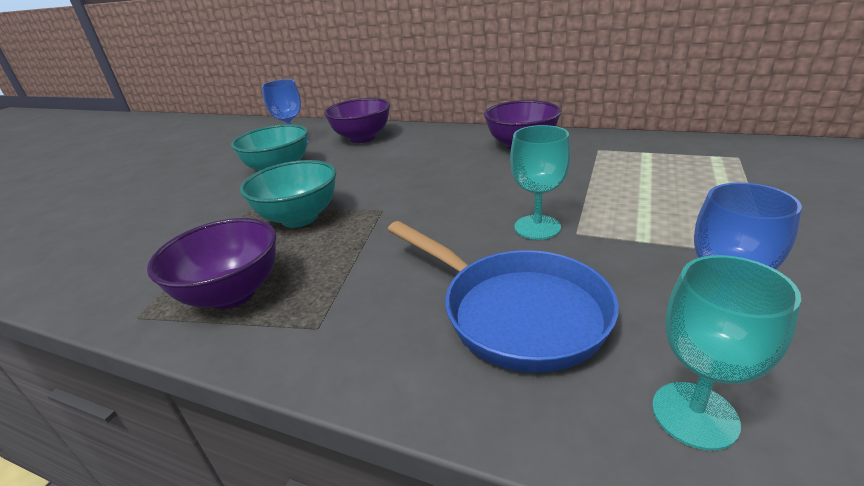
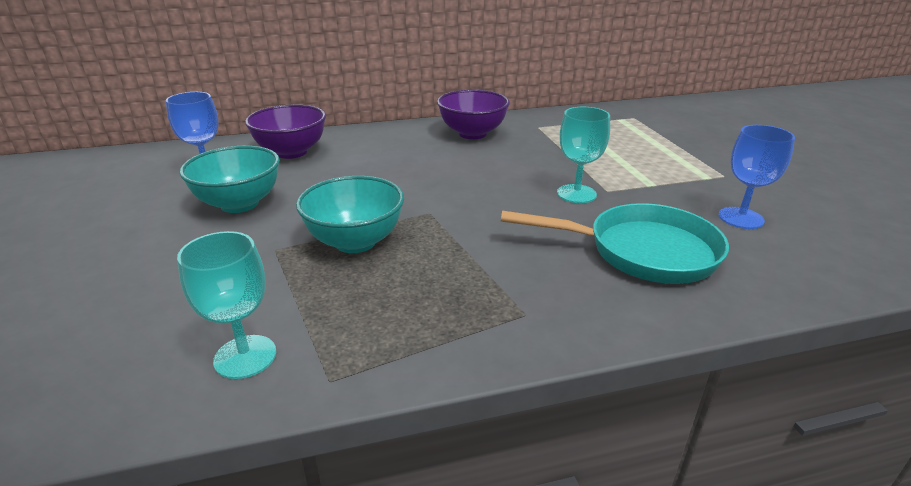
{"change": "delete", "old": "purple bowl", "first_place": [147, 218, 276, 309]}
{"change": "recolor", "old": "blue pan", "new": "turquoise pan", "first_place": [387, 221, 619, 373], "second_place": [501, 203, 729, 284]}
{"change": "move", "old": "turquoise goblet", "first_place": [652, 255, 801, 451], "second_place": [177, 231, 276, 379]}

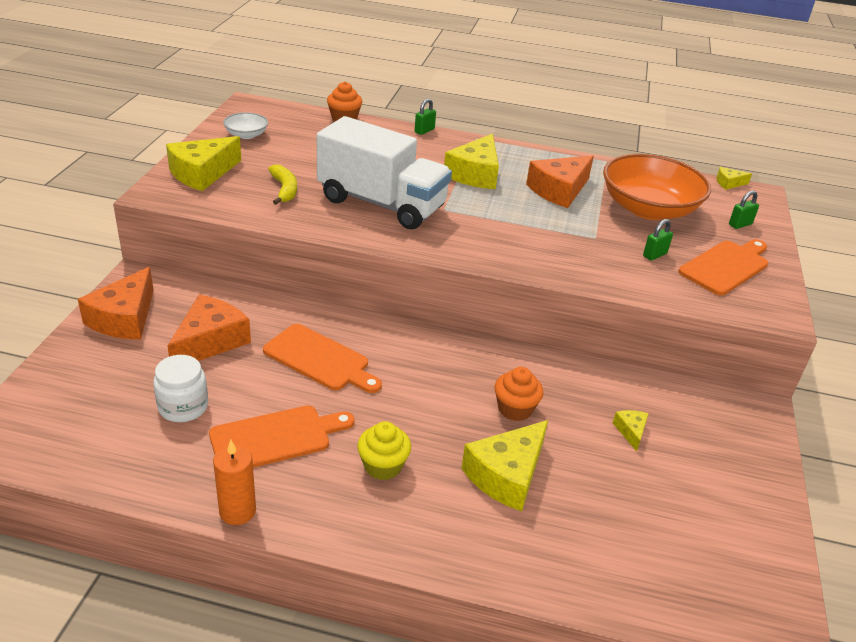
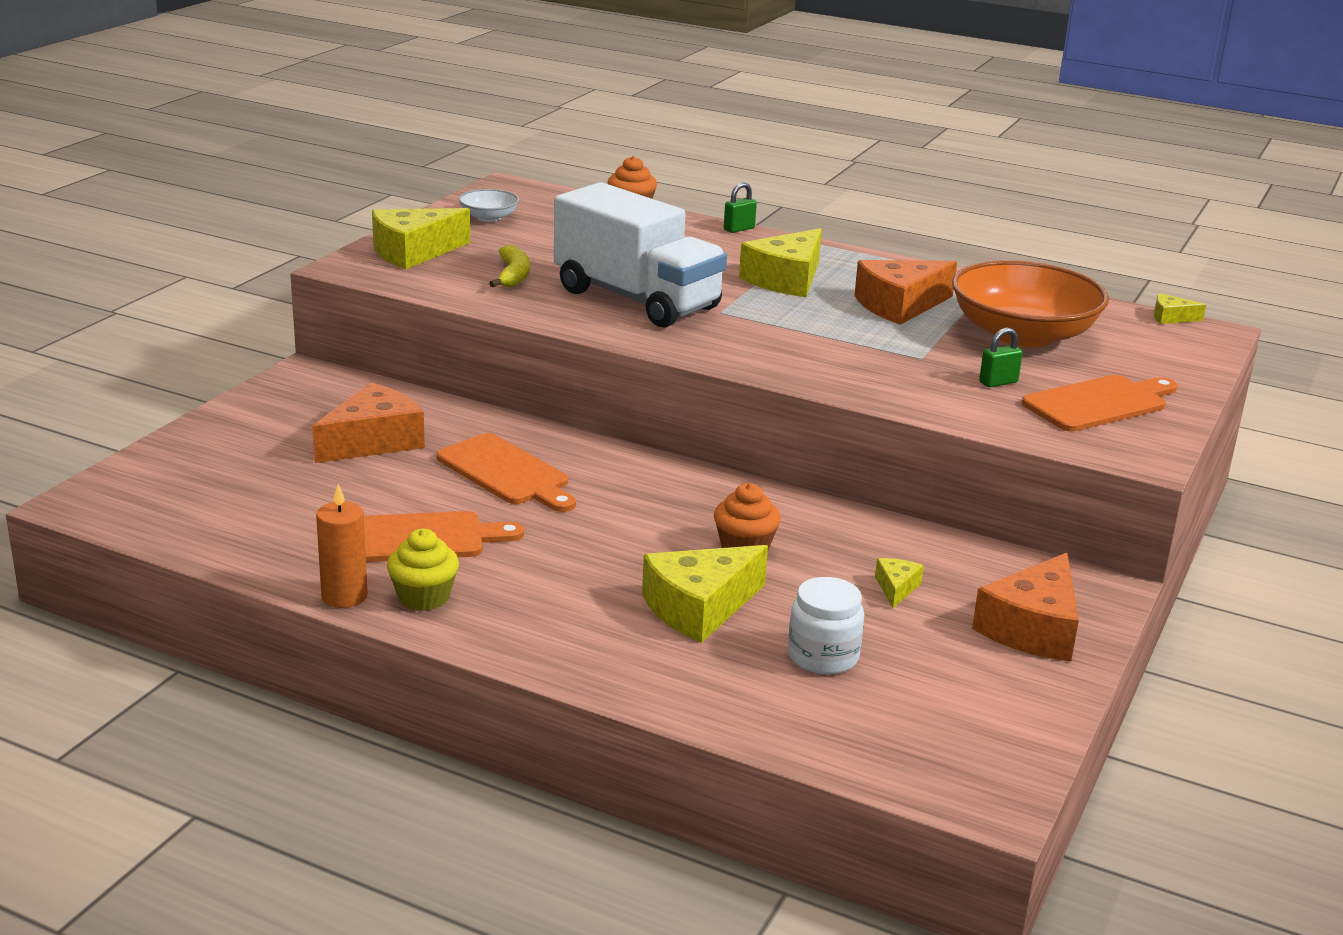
{"change": "delete", "old": "green padlock", "first_place": [729, 191, 759, 229]}
{"change": "move", "old": "orange cheese", "first_place": [78, 267, 154, 340], "second_place": [972, 553, 1079, 662]}
{"change": "move", "old": "white jar", "first_place": [154, 355, 208, 422], "second_place": [788, 577, 864, 675]}
{"change": "move", "old": "yellow cupcake", "first_place": [357, 421, 411, 480], "second_place": [387, 529, 459, 611]}

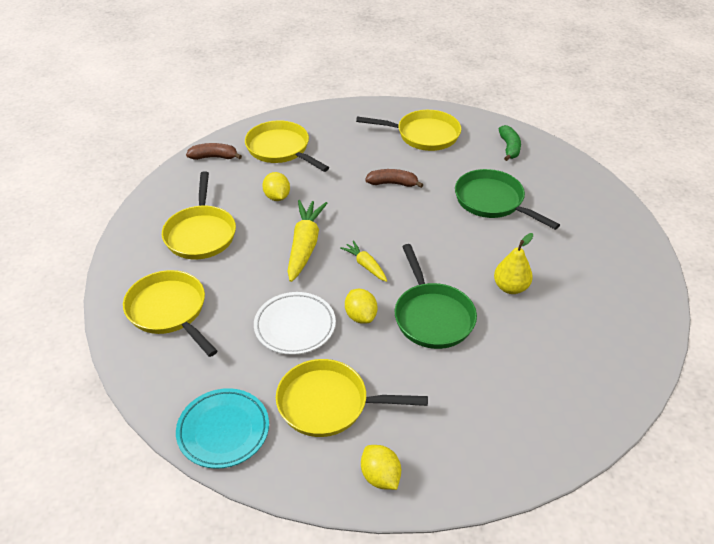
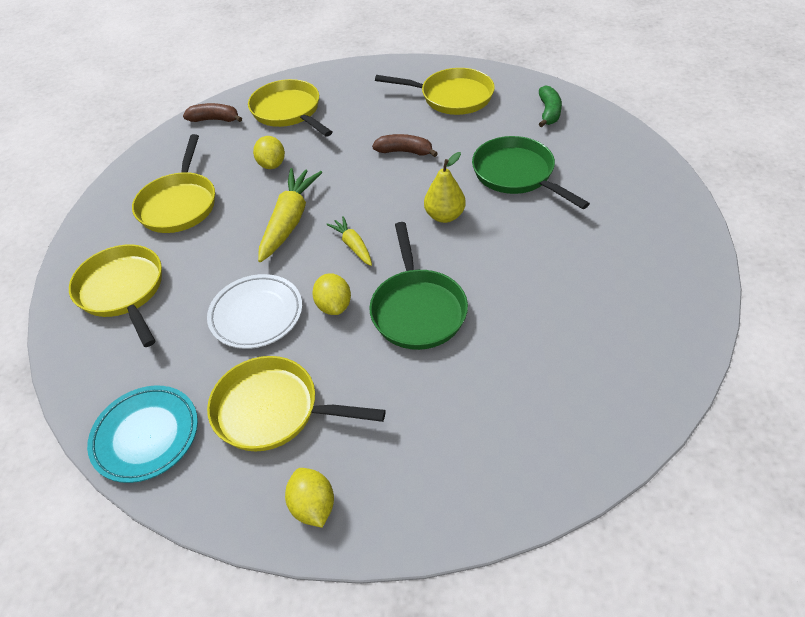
{"change": "move", "old": "yellow pear", "first_place": [494, 233, 533, 294], "second_place": [424, 152, 466, 223]}

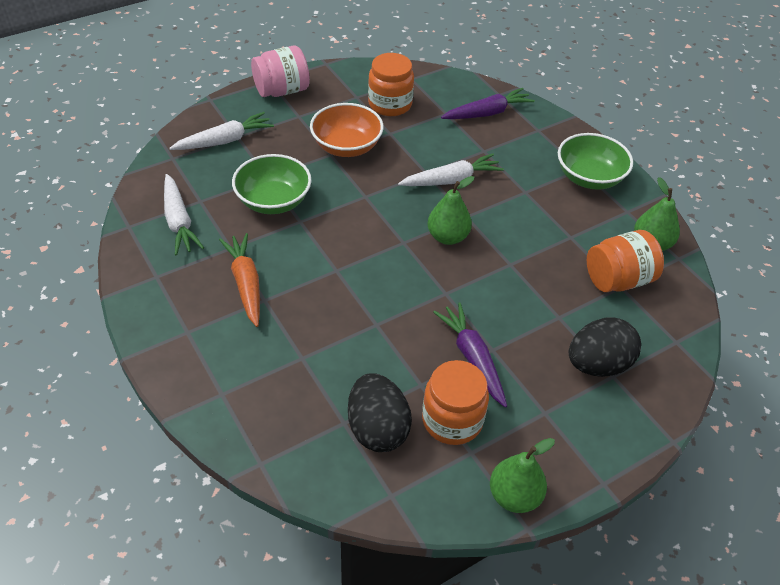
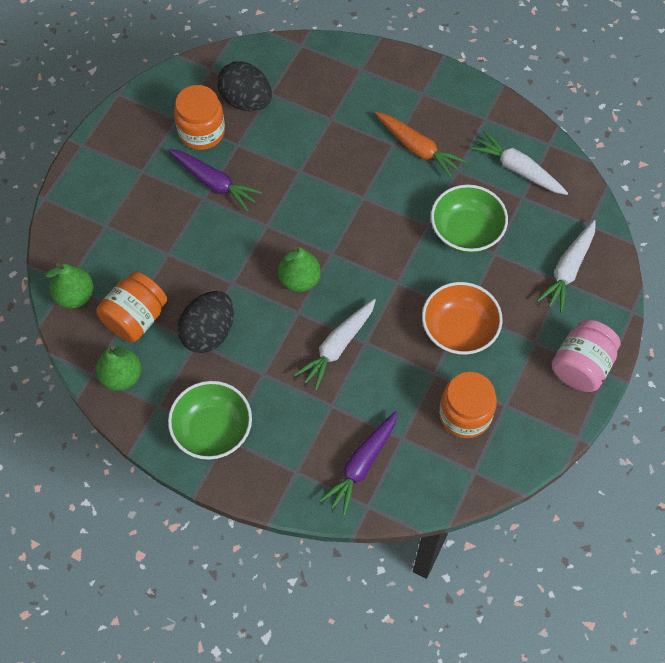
{"change": "move", "old": "black egg", "first_place": [569, 317, 641, 377], "second_place": [177, 291, 234, 353]}
{"change": "move", "old": "green pear", "first_place": [490, 438, 555, 513], "second_place": [46, 263, 94, 308]}

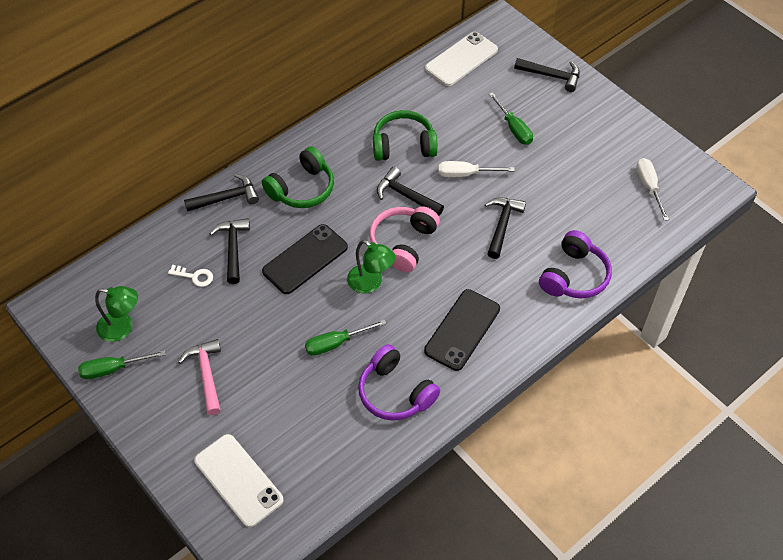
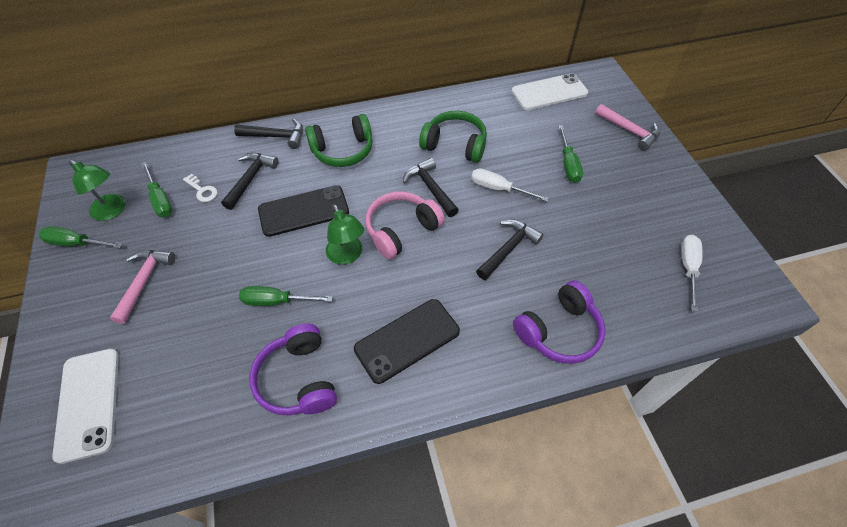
{"change": "recolor", "old": "black hammer", "new": "pink hammer", "first_place": [514, 58, 580, 92], "second_place": [595, 104, 660, 151]}
{"change": "insert", "new": "green screwdriver", "second_place": [142, 162, 173, 217]}

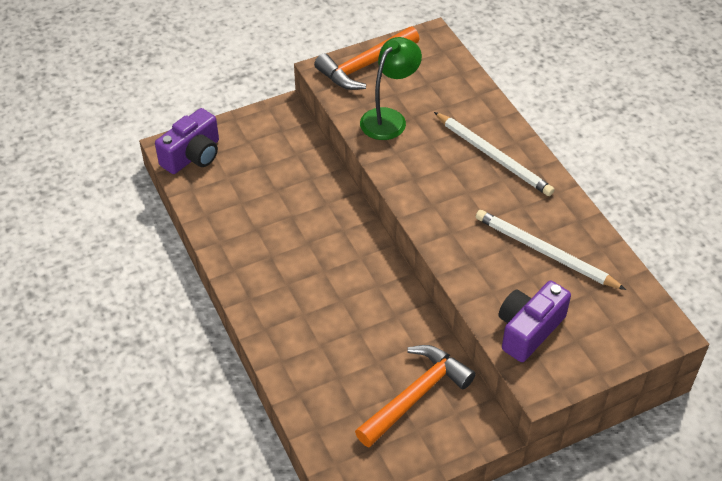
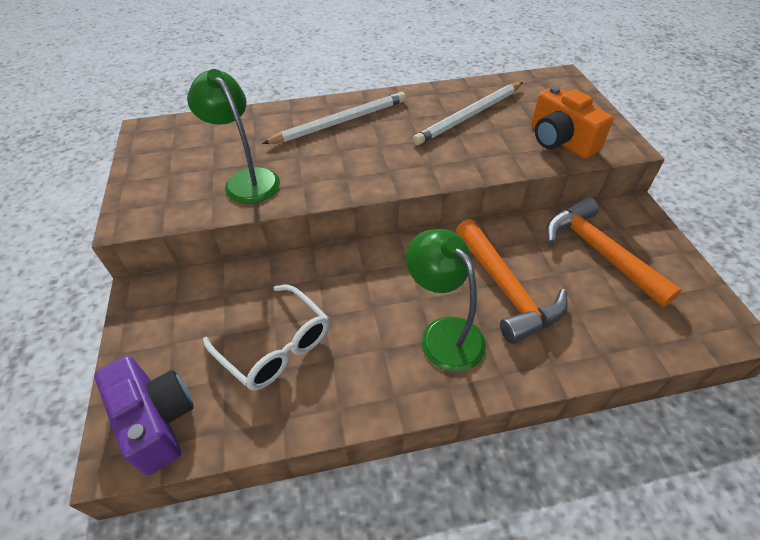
{"change": "move", "old": "orange hammer", "first_place": [314, 26, 420, 90], "second_place": [456, 219, 568, 344]}
{"change": "recolor", "old": "purple camera", "new": "orange camera", "first_place": [499, 281, 571, 362], "second_place": [531, 86, 614, 159]}
{"change": "insert", "new": "green lamp", "second_place": [406, 229, 486, 372]}
{"change": "insert", "new": "white glasses", "second_place": [203, 285, 329, 390]}

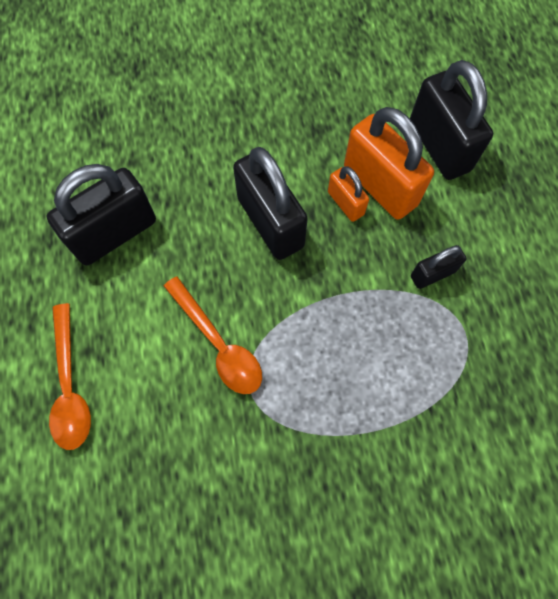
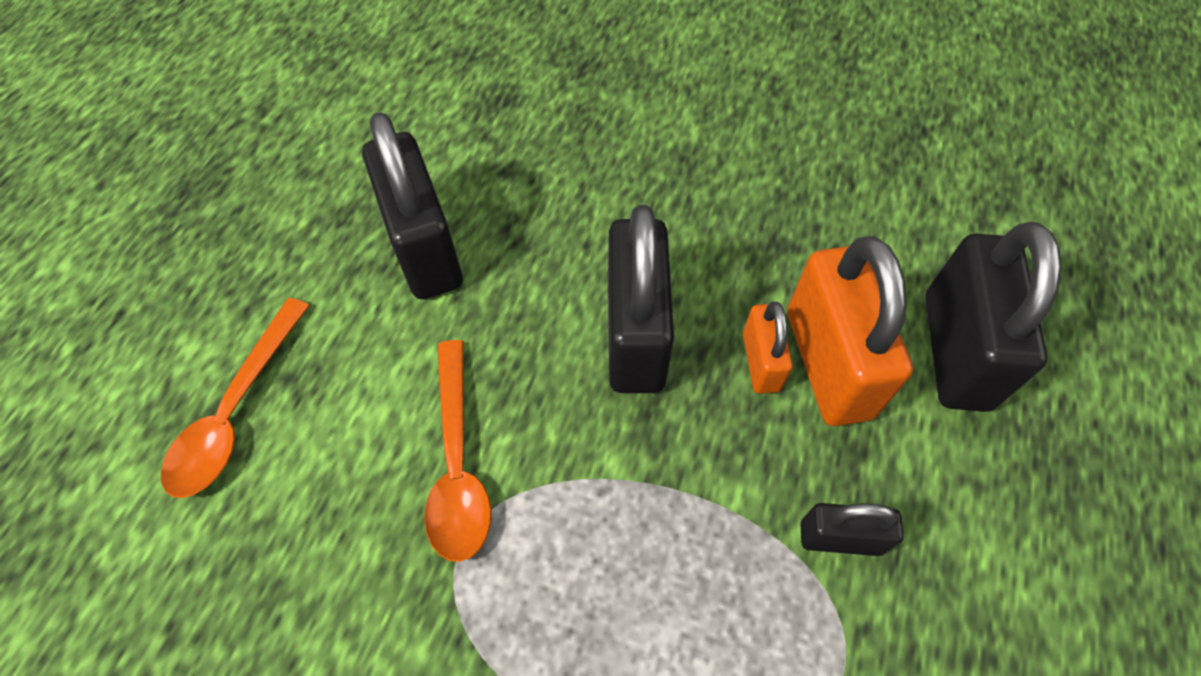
{"change": "rotate", "old": "black padlock", "first_place": [47, 164, 156, 265], "second_place": [362, 112, 463, 299], "degrees": 75}

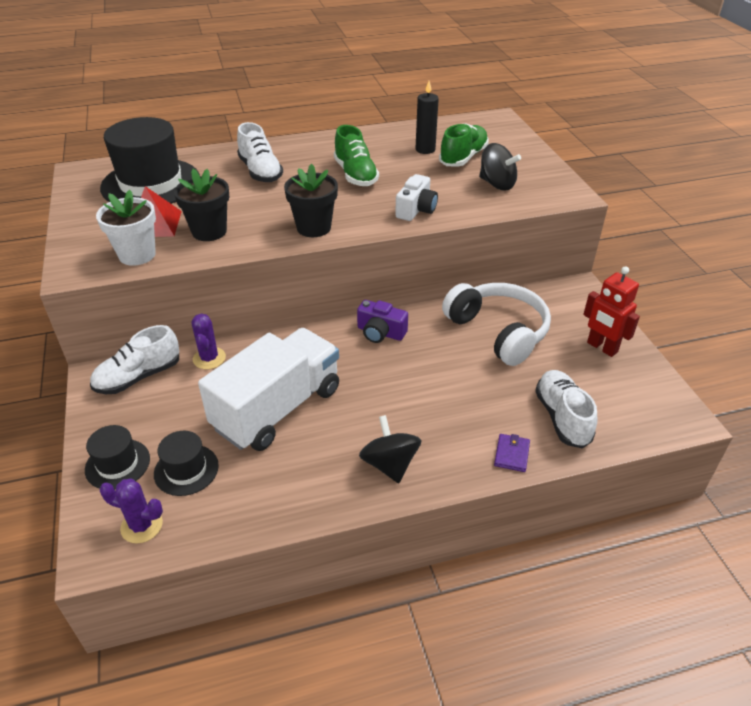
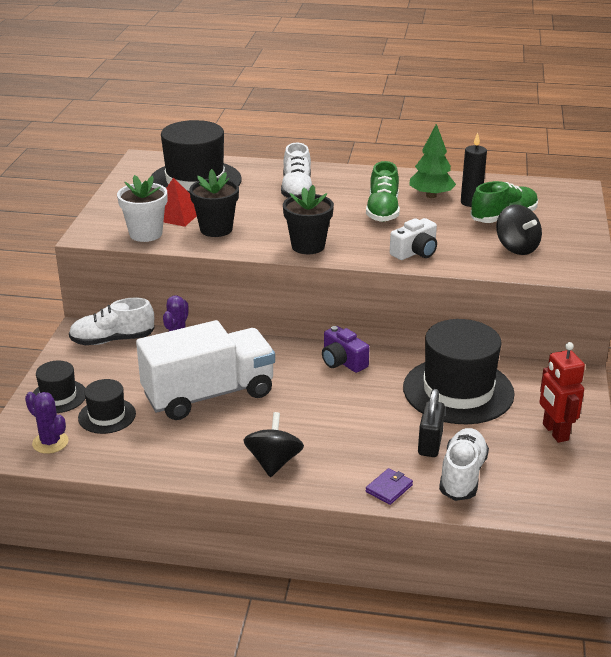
{"change": "replace", "old": "white headphones", "new": "black hat", "first_place": [442, 283, 551, 366], "second_place": [403, 319, 515, 424]}
{"change": "insert", "new": "green tree", "second_place": [409, 124, 456, 198]}
{"change": "insert", "new": "black padlock", "second_place": [418, 389, 445, 457]}

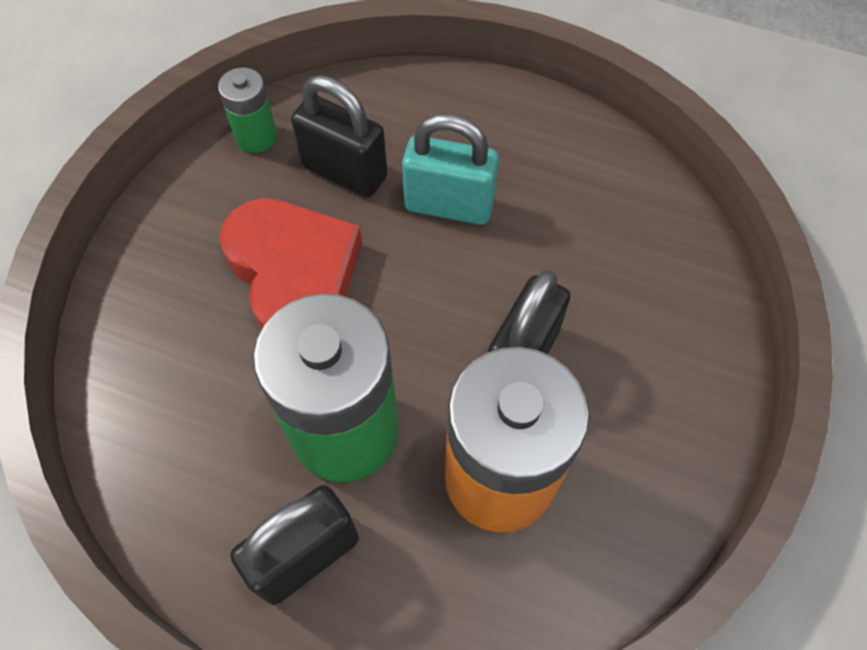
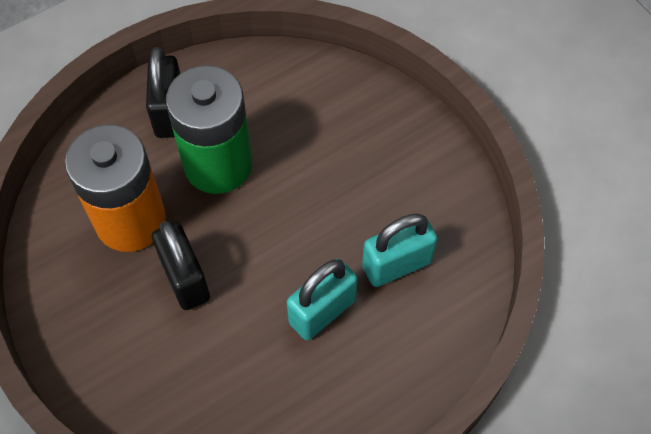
{"change": "delete", "old": "green battery", "first_place": [218, 68, 277, 153]}
{"change": "recolor", "old": "black padlock", "new": "turquoise padlock", "first_place": [291, 75, 387, 197], "second_place": [362, 213, 437, 287]}
{"change": "delete", "old": "red heart", "first_place": [220, 198, 362, 329]}

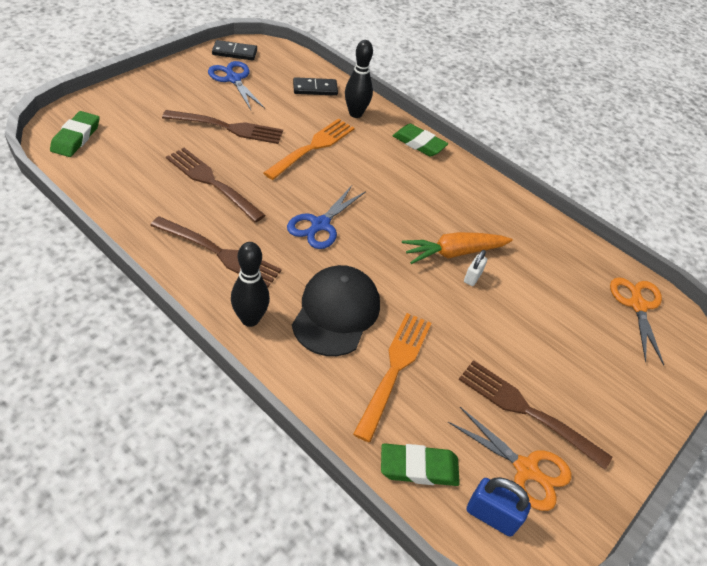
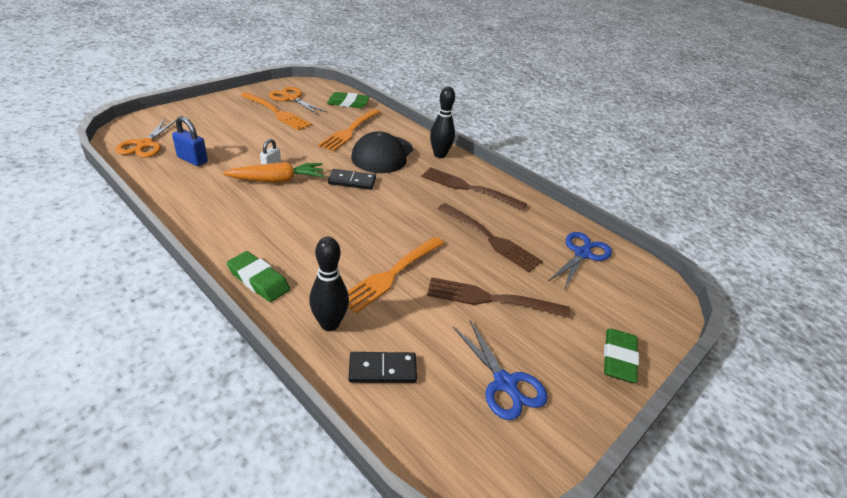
{"change": "move", "old": "black domino", "first_place": [212, 40, 257, 60], "second_place": [328, 169, 376, 190]}
{"change": "move", "old": "green eraser", "first_place": [50, 111, 100, 157], "second_place": [604, 328, 639, 383]}
{"change": "move", "old": "blue scissors", "first_place": [287, 186, 366, 249], "second_place": [549, 232, 612, 290]}
{"change": "recolor", "old": "brown fork", "new": "orange fork", "first_place": [458, 360, 613, 470], "second_place": [241, 92, 312, 130]}
{"change": "move", "old": "blue padlock", "first_place": [467, 477, 531, 537], "second_place": [172, 116, 208, 166]}

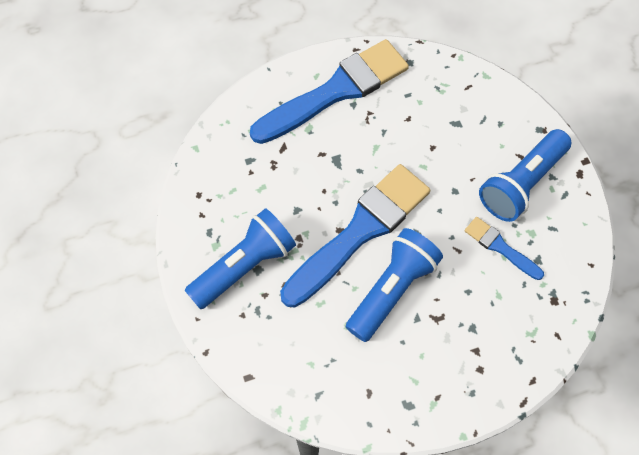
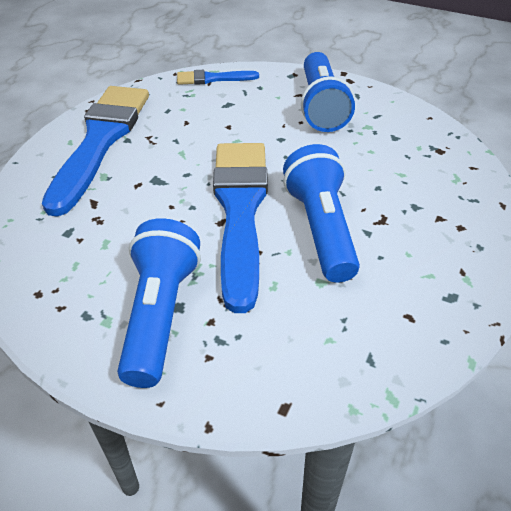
{"change": "move", "old": "blue brush", "first_place": [465, 217, 544, 280], "second_place": [177, 70, 259, 85]}

